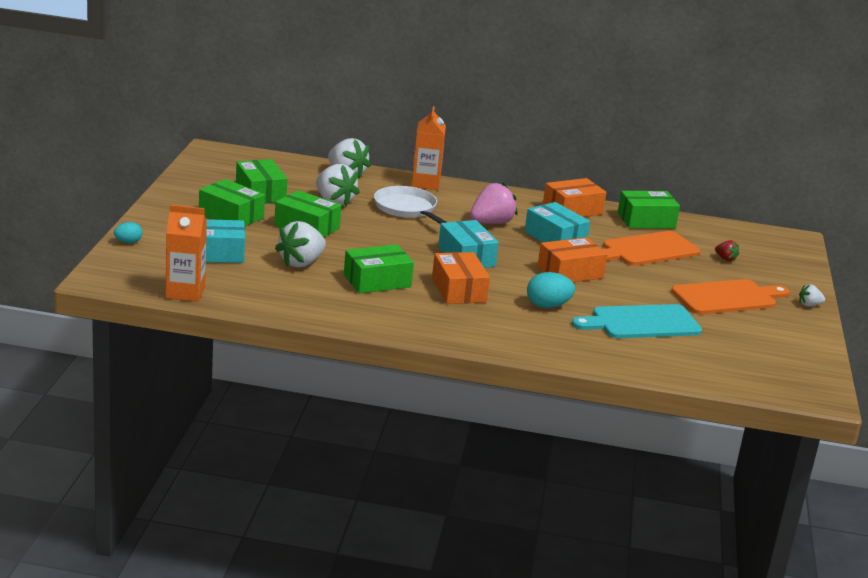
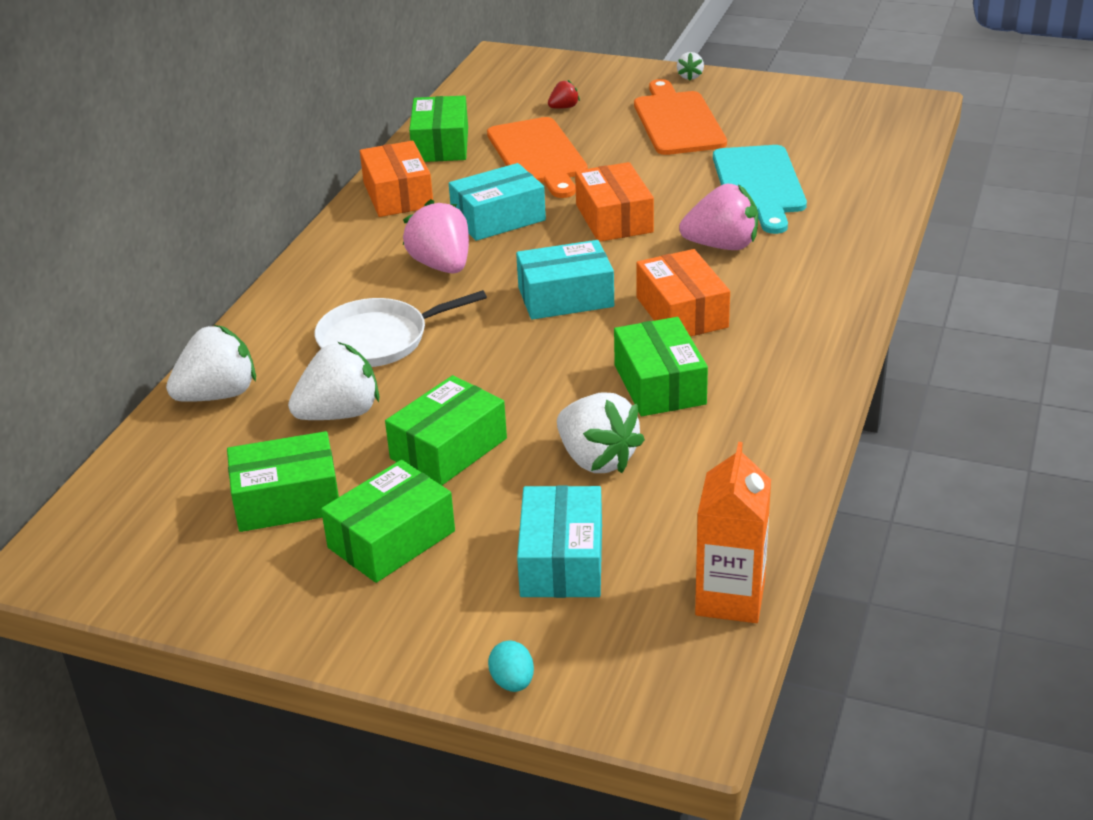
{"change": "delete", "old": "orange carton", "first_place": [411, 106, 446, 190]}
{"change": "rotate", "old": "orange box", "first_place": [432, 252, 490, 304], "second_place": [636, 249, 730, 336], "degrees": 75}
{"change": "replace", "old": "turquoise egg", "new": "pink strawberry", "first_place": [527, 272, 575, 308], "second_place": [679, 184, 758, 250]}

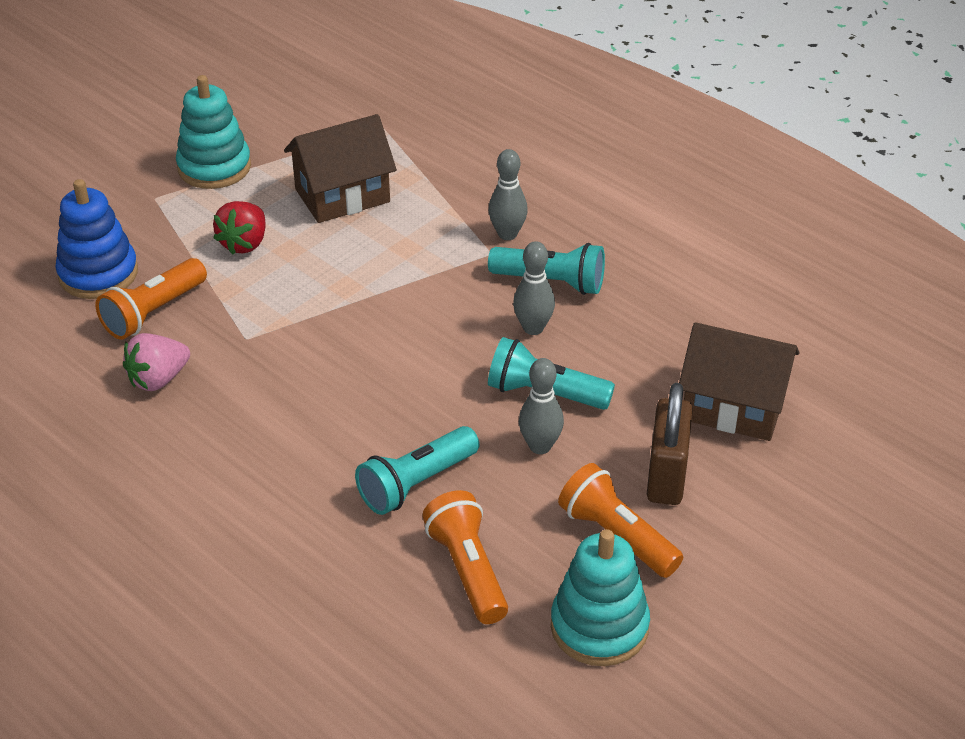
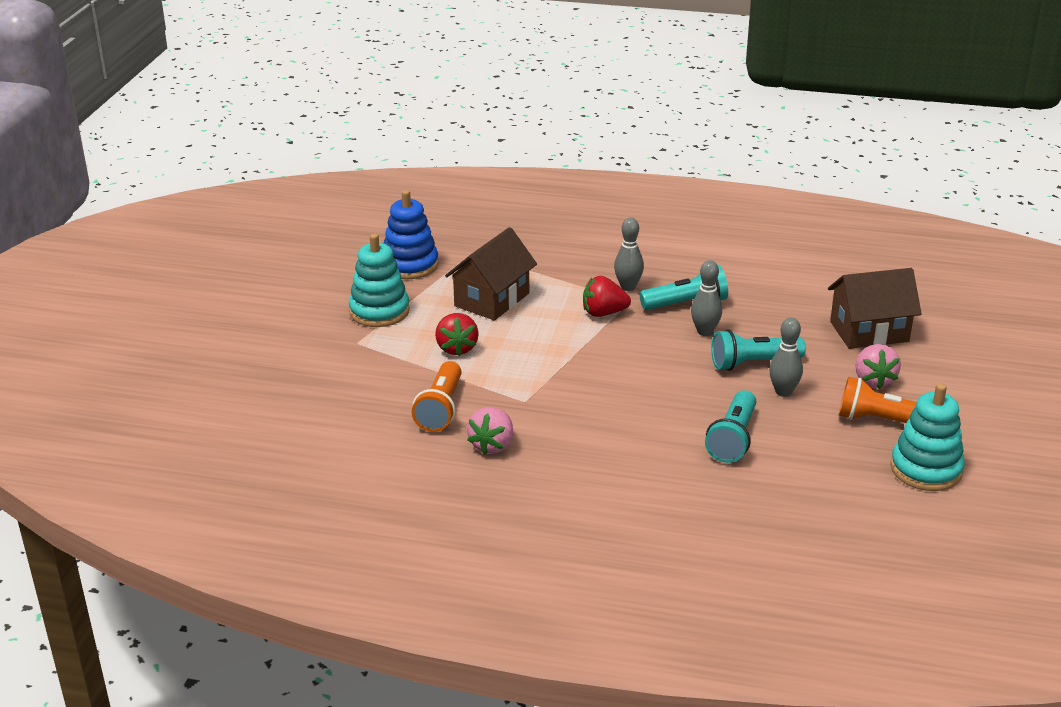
{"change": "move", "old": "blue stacking toy", "first_place": [55, 179, 138, 299], "second_place": [384, 190, 439, 279]}
{"change": "replace", "old": "brown padlock", "new": "pink strawberry", "first_place": [647, 383, 693, 505], "second_place": [856, 344, 901, 389]}
{"change": "delete", "old": "orange flashlight", "first_place": [422, 490, 508, 624]}
{"change": "insert", "new": "red strawberry", "second_place": [583, 276, 631, 317]}

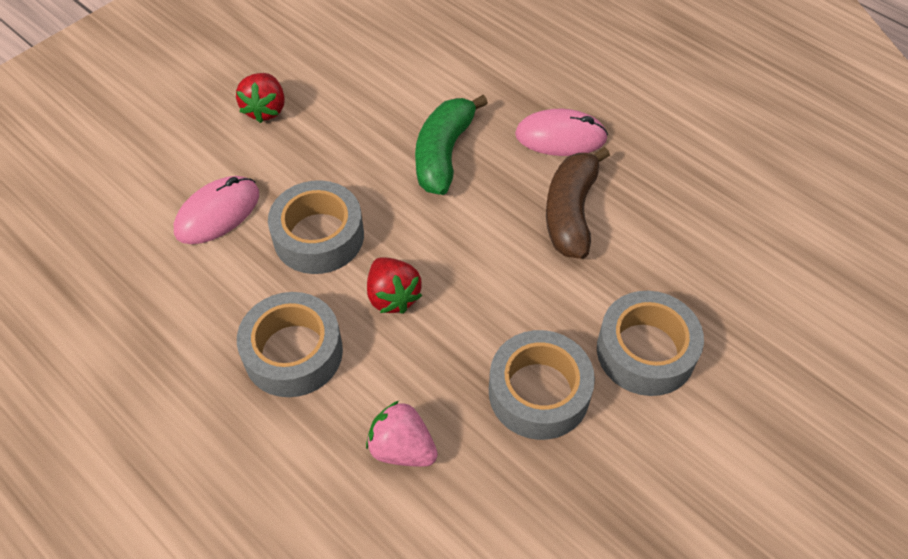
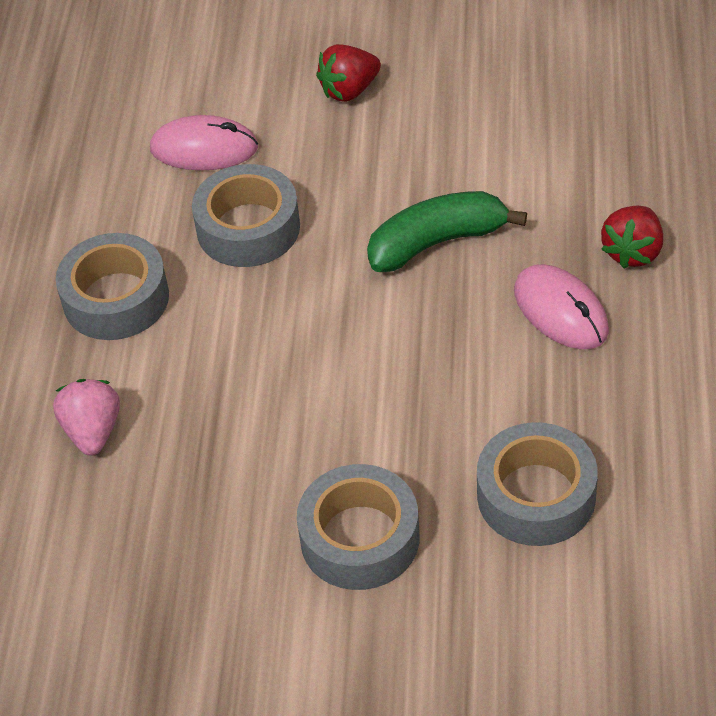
{"change": "delete", "old": "brown banana", "first_place": [546, 147, 610, 259]}
{"change": "move", "old": "red strawberry", "first_place": [367, 257, 422, 314], "second_place": [601, 206, 663, 268]}
{"change": "move", "old": "grey tape", "first_place": [489, 330, 595, 440], "second_place": [477, 422, 598, 546]}

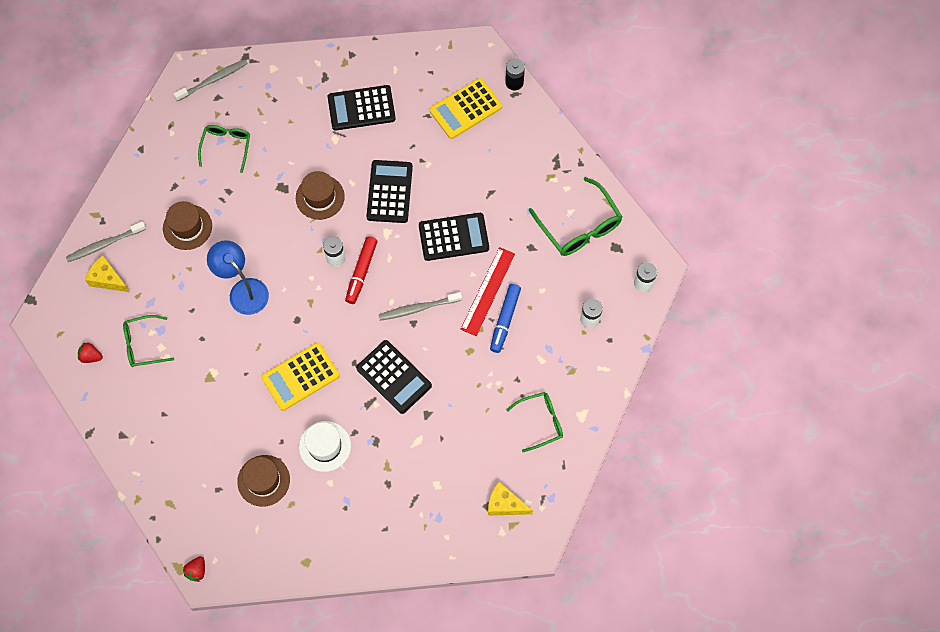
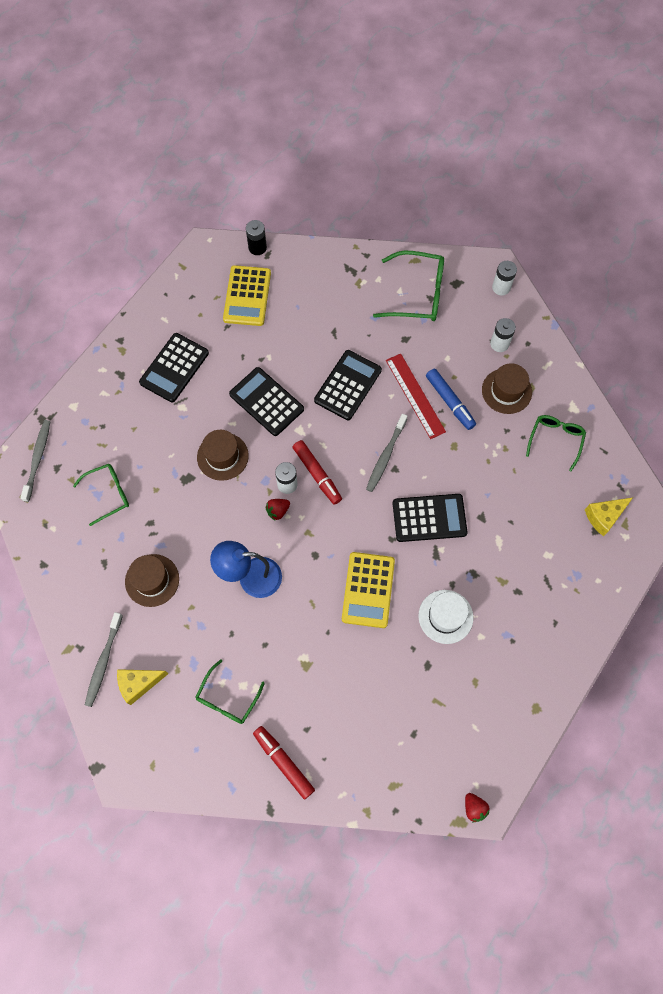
{"change": "rotate", "old": "green glasses", "first_place": [198, 125, 250, 173], "second_place": [73, 464, 129, 526], "degrees": 105}
{"change": "move", "old": "red strawberry", "first_place": [78, 342, 103, 363], "second_place": [265, 499, 290, 521]}
{"change": "move", "old": "brown hat", "first_place": [237, 455, 290, 507], "second_place": [482, 363, 532, 414]}
{"change": "insert", "new": "red marker", "second_place": [253, 726, 315, 800]}

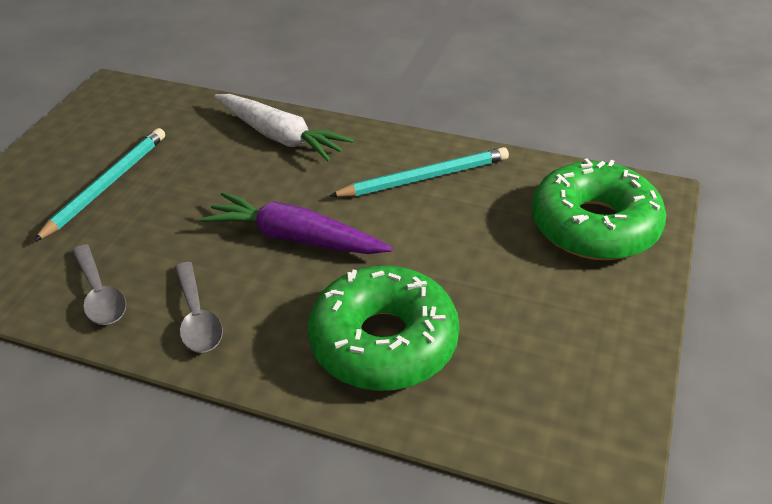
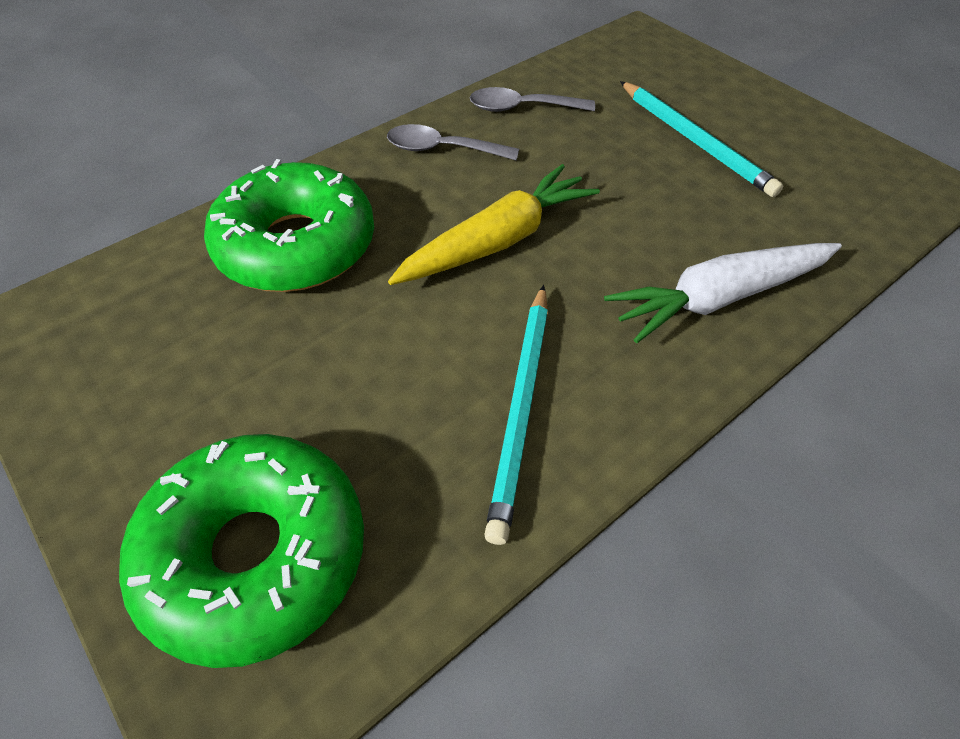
{"change": "recolor", "old": "purple carrot", "new": "yellow carrot", "first_place": [201, 192, 392, 254], "second_place": [388, 164, 600, 285]}

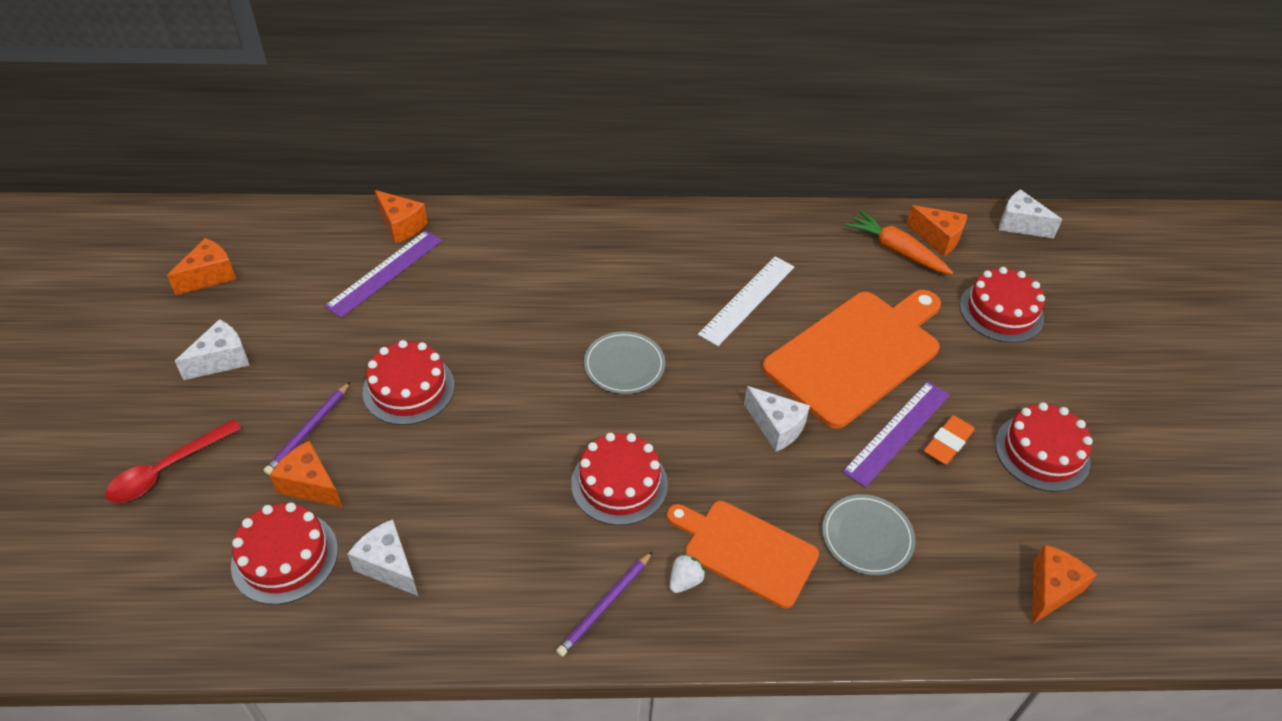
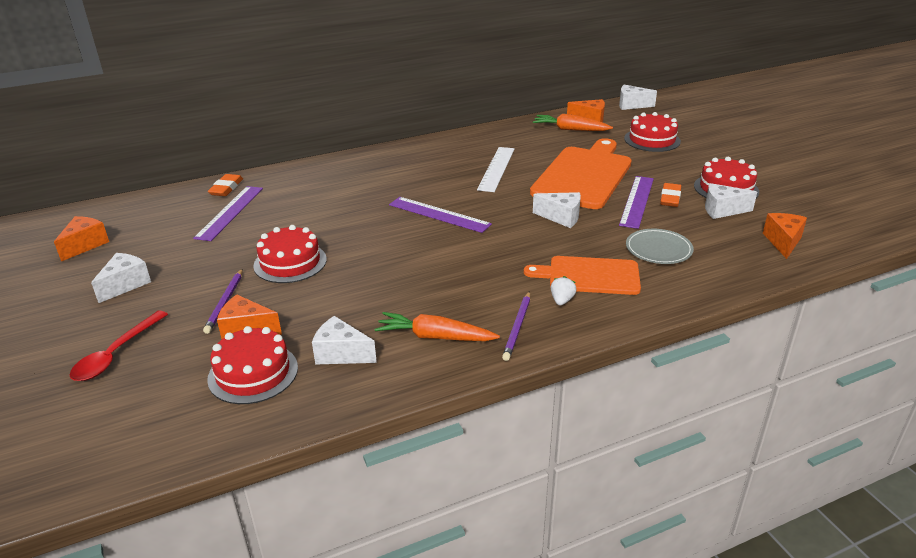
{"change": "replace", "old": "orange cheese", "new": "orange eraser", "first_place": [375, 190, 428, 243], "second_place": [208, 174, 243, 196]}
{"change": "replace", "old": "grey plate", "new": "purple ruler", "first_place": [584, 331, 665, 394], "second_place": [389, 197, 492, 233]}
{"change": "delete", "old": "red cake", "first_place": [571, 433, 668, 526]}
{"change": "insert", "new": "white cheese", "second_place": [705, 183, 757, 219]}
{"change": "insert", "new": "orange carrot", "second_place": [375, 312, 500, 341]}

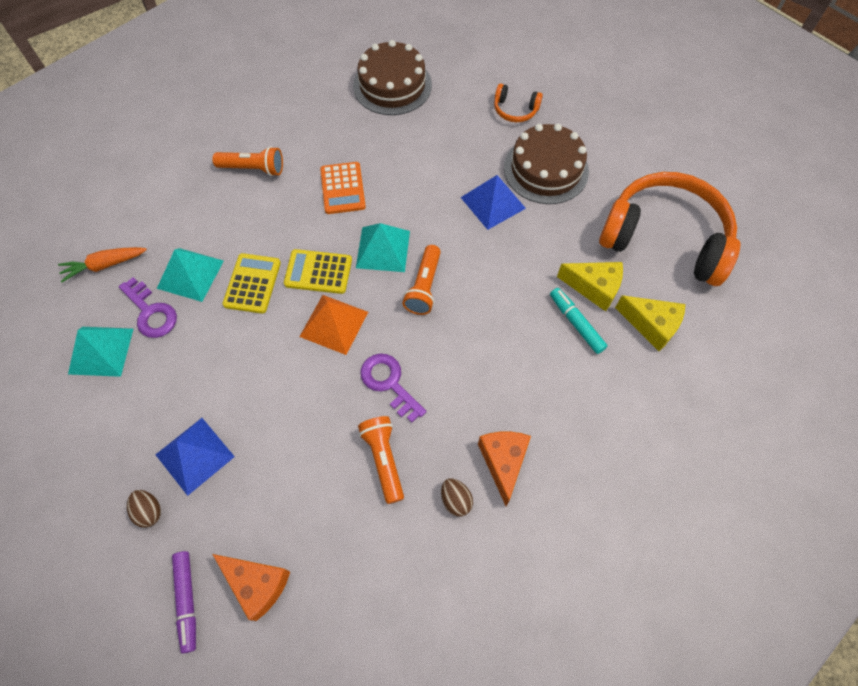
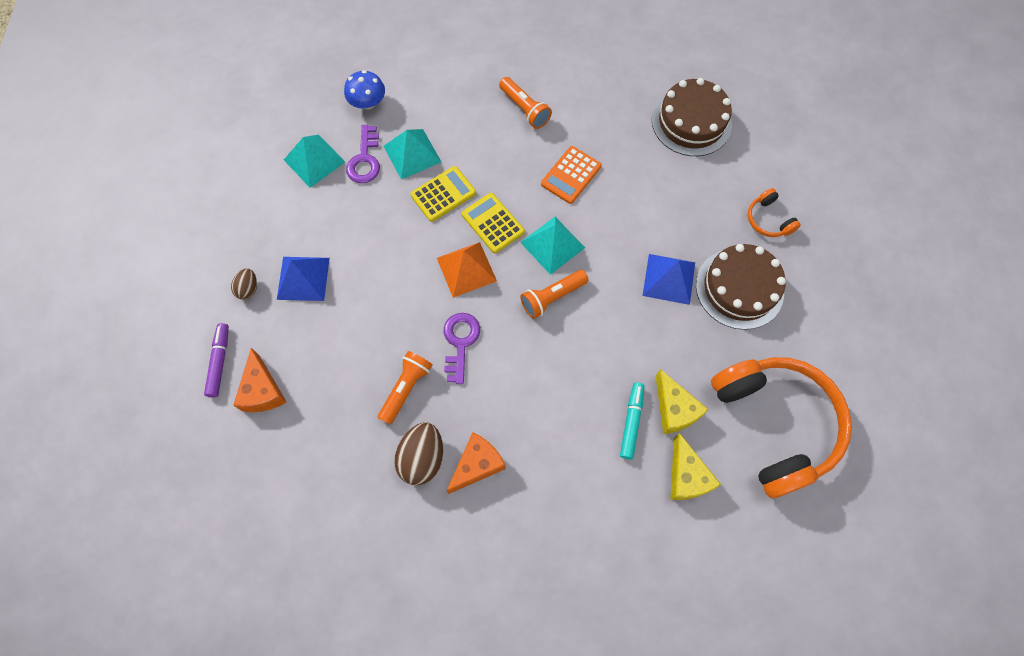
{"change": "replace", "old": "orange carrot", "new": "blue mushroom", "first_place": [58, 247, 147, 283], "second_place": [344, 70, 385, 109]}
{"change": "resize", "old": "brown egg", "first_place": [441, 478, 473, 517], "second_place": [394, 422, 443, 485], "factor": 1.78}
{"change": "rotate", "old": "purple marker", "first_place": [172, 551, 196, 654], "second_place": [204, 323, 229, 397], "degrees": 150}

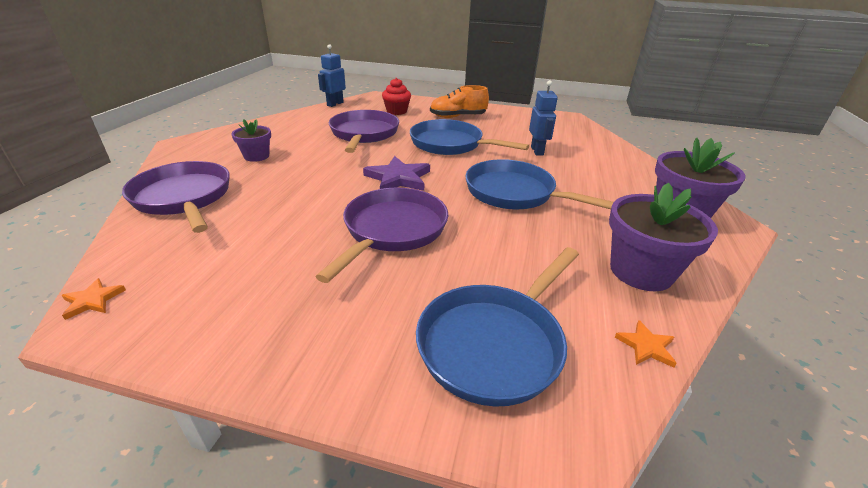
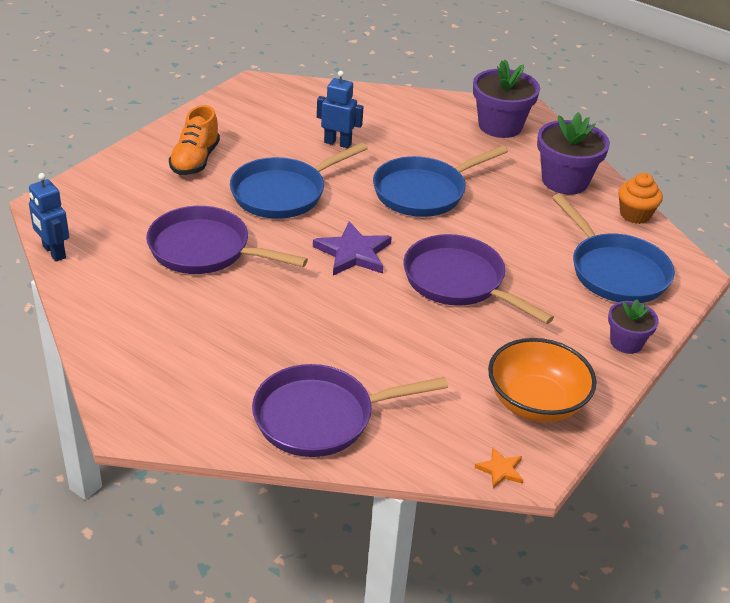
{"change": "delete", "old": "red cupcake", "first_place": [382, 78, 411, 115]}
{"change": "move", "old": "purple flower pot", "first_place": [231, 119, 271, 162], "second_place": [608, 299, 659, 354]}
{"change": "replace", "old": "orange star", "new": "orange cupcake", "first_place": [615, 320, 677, 368], "second_place": [618, 173, 663, 224]}
{"change": "insert", "new": "orange bowl", "second_place": [488, 338, 596, 422]}

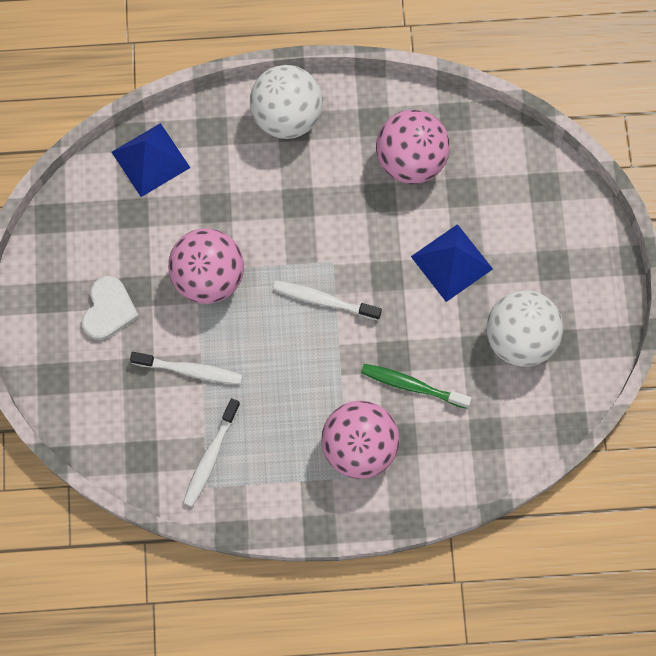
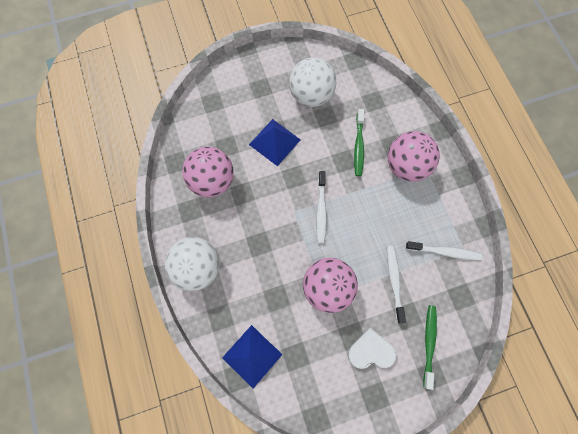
{"change": "insert", "new": "green toothbrush", "second_place": [423, 305, 437, 390]}

